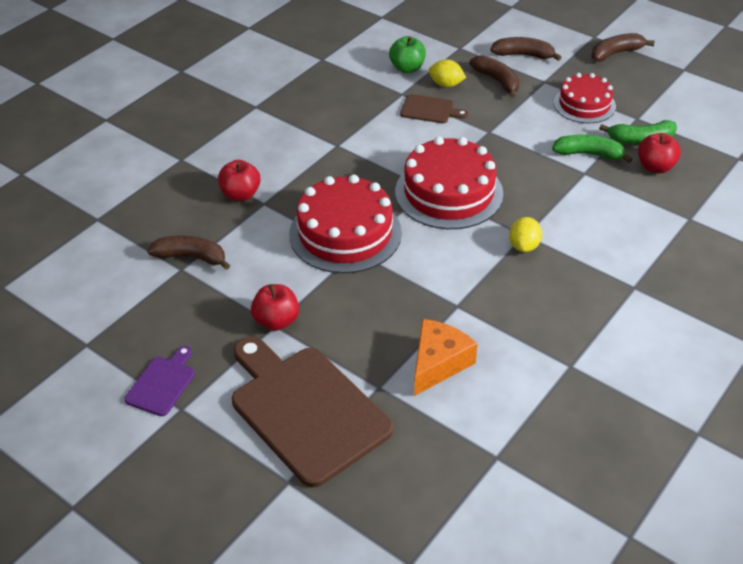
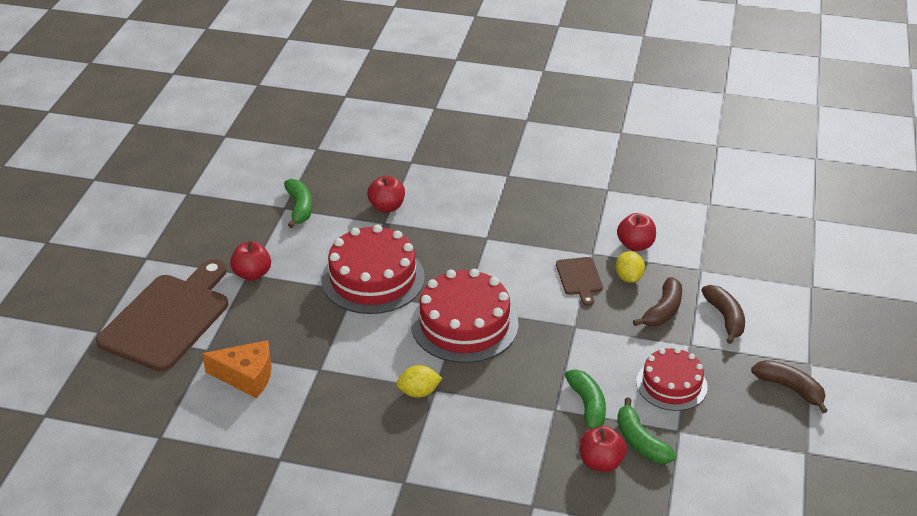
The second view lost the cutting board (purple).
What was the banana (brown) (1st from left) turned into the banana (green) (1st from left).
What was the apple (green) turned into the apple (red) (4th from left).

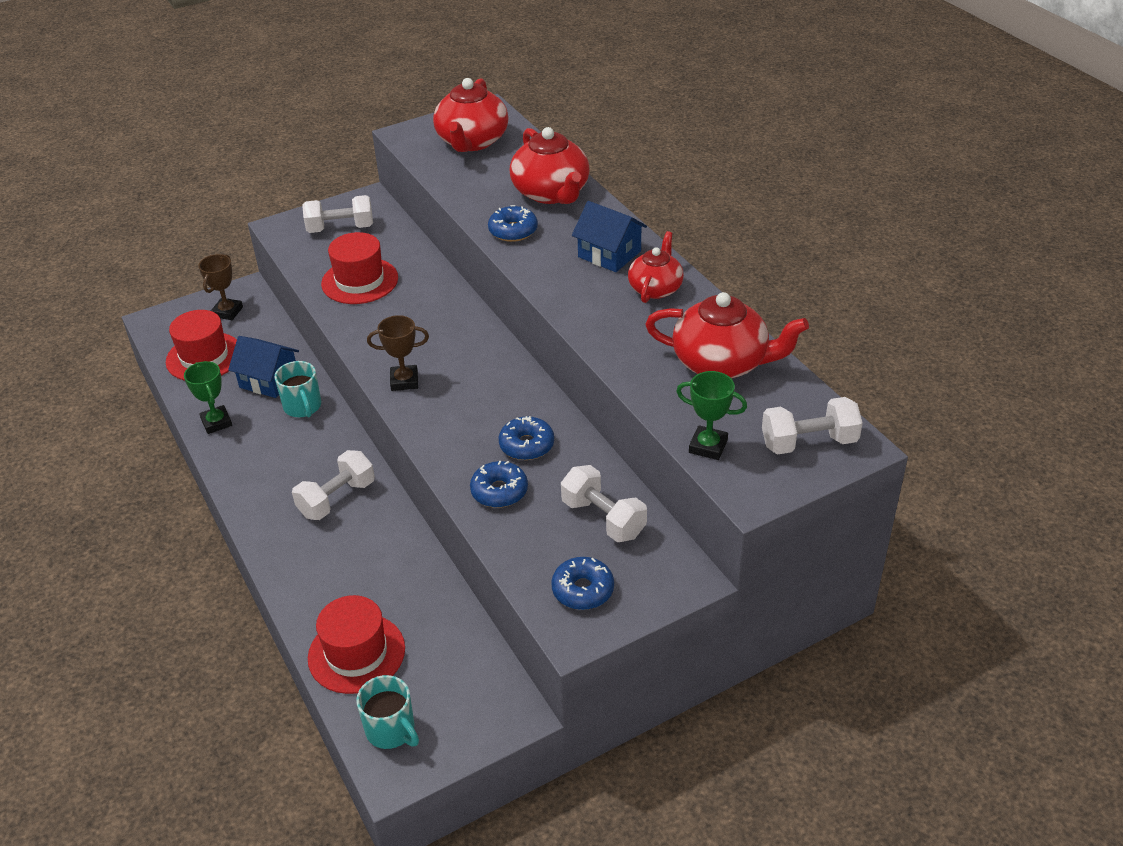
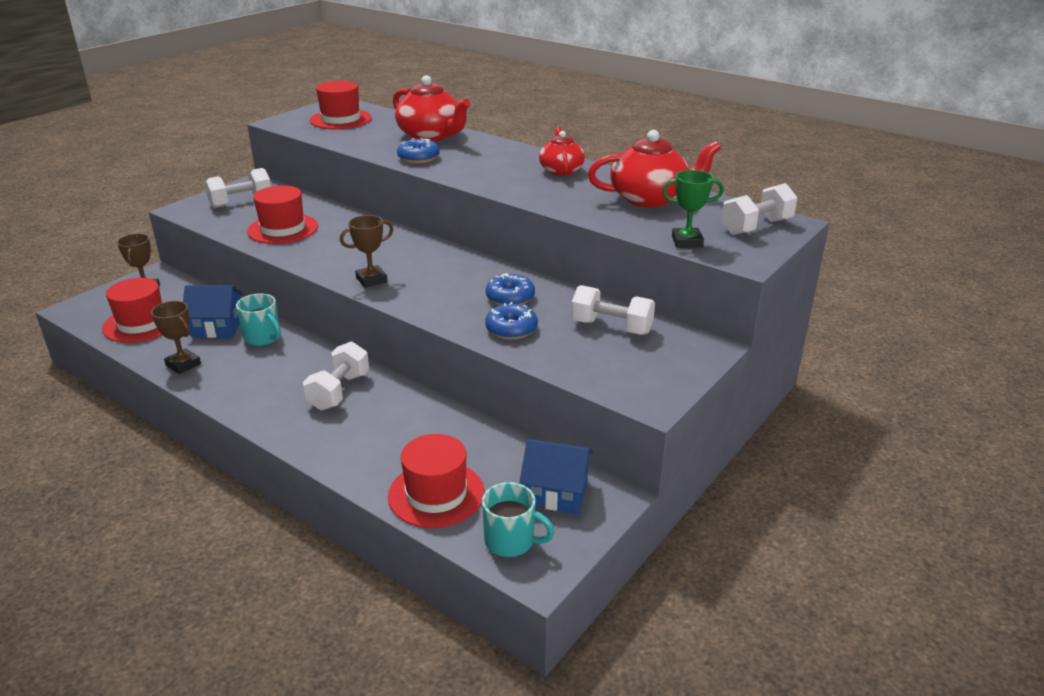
What was the trophy (green) (1st from left) turned into the trophy (brown) (2nd from left).
Where the teapot (red) (1st from left) stood, the hat (red) (3rd from left) came to stand.
The second view lost the donut (blue) (4th from left).
The house (blue) (2nd from left) ended up elsewhere.

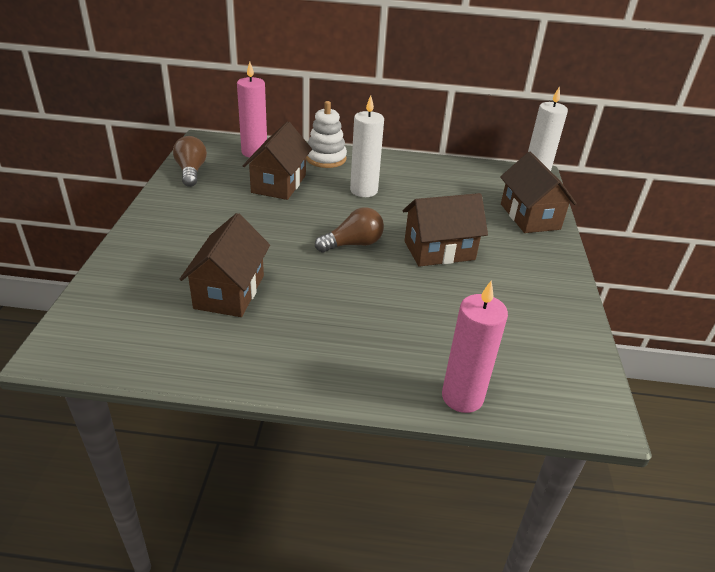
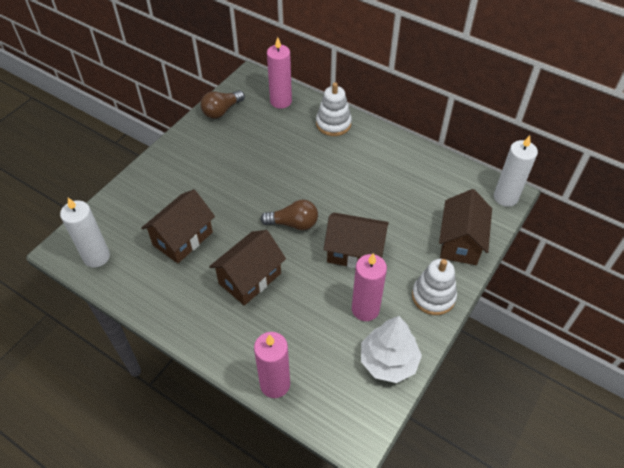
The light bulb (brown) (1st from left) ended up facing another way, 150 degrees counterclockwise from before.
The house (brown) (2nd from left) ended up elsewhere.
The candle (white) (1st from left) ended up elsewhere.
The second view gained the candle (pink) (3rd from left).
The second view gained the tree (white).
The second view gained the stacking toy (white) (2nd from left).

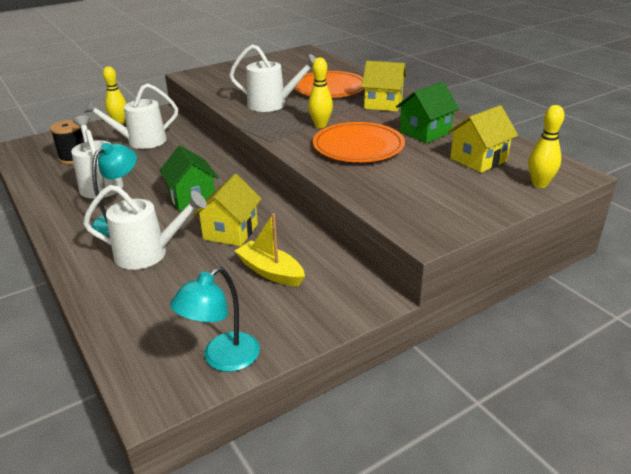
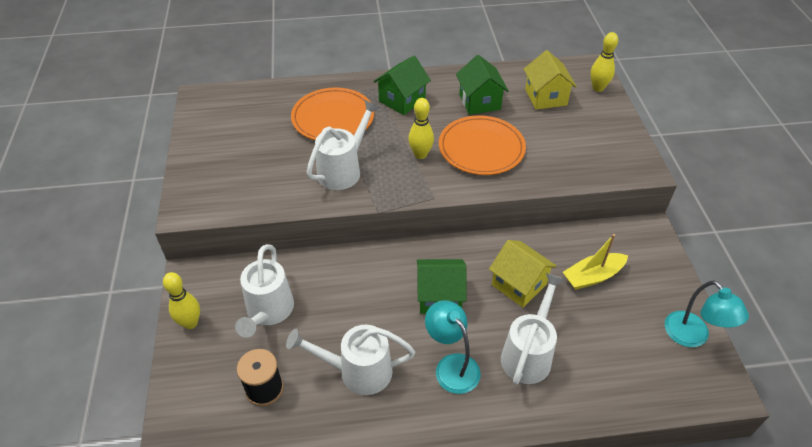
What was the house (yellow) (2nd from left) turned into the house (green) (1st from left).

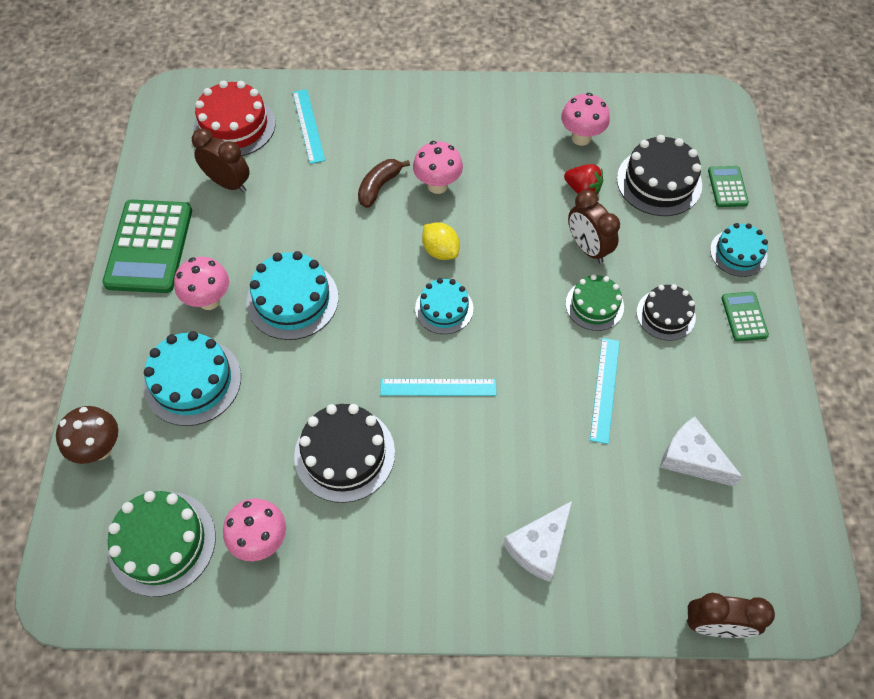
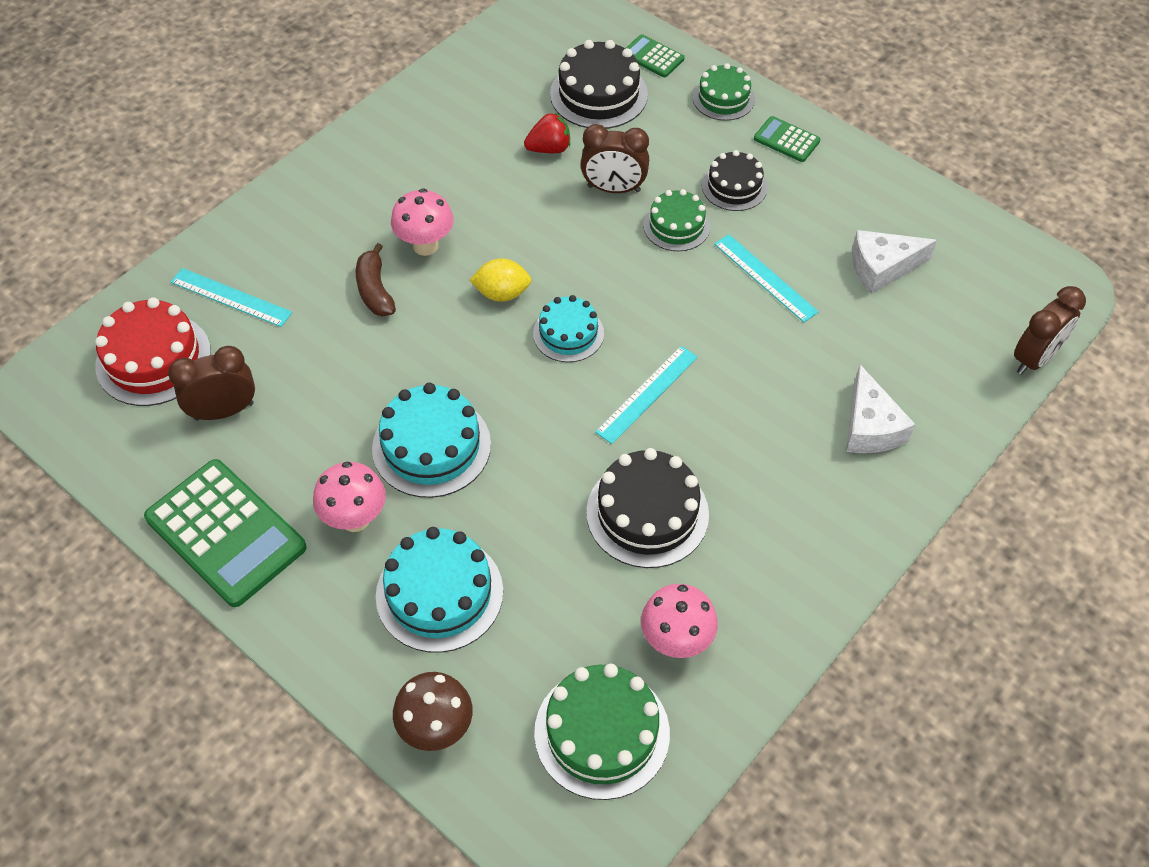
The second view lost the mushroom (pink) (4th from left).
What was the cake (turquoise) (4th from left) turned into the cake (green) (3rd from left).

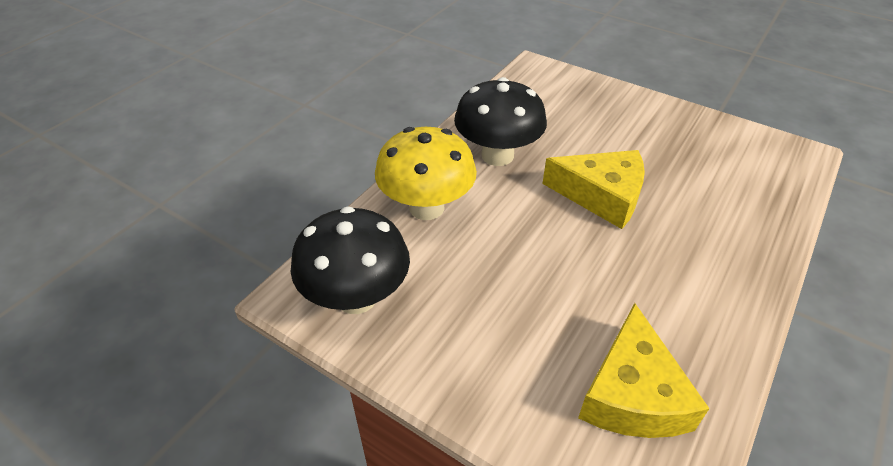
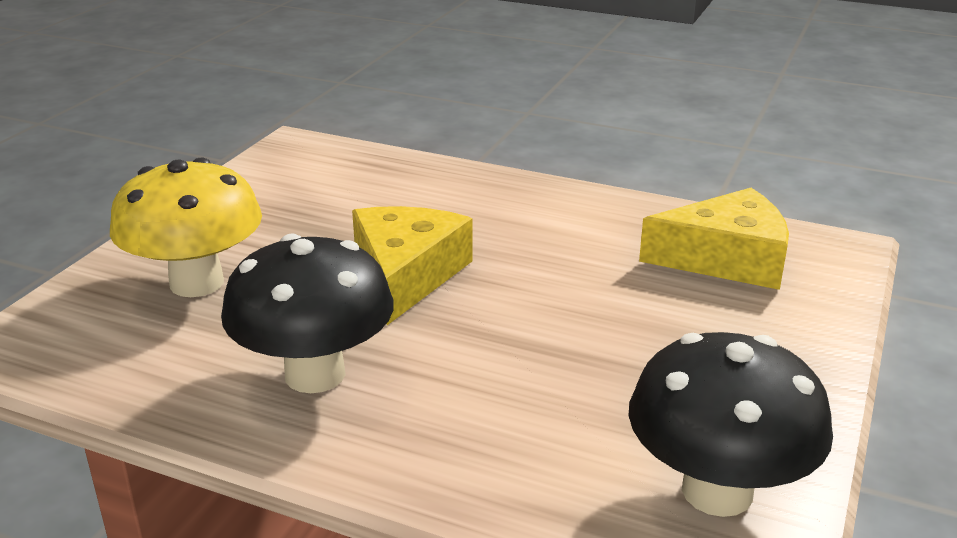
The mushroom (yellow) ended up elsewhere.

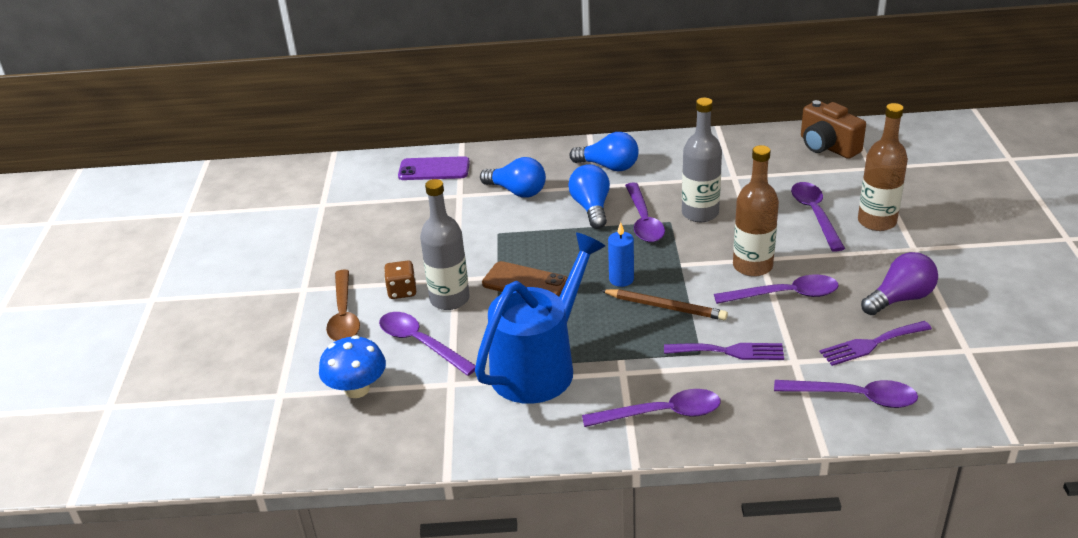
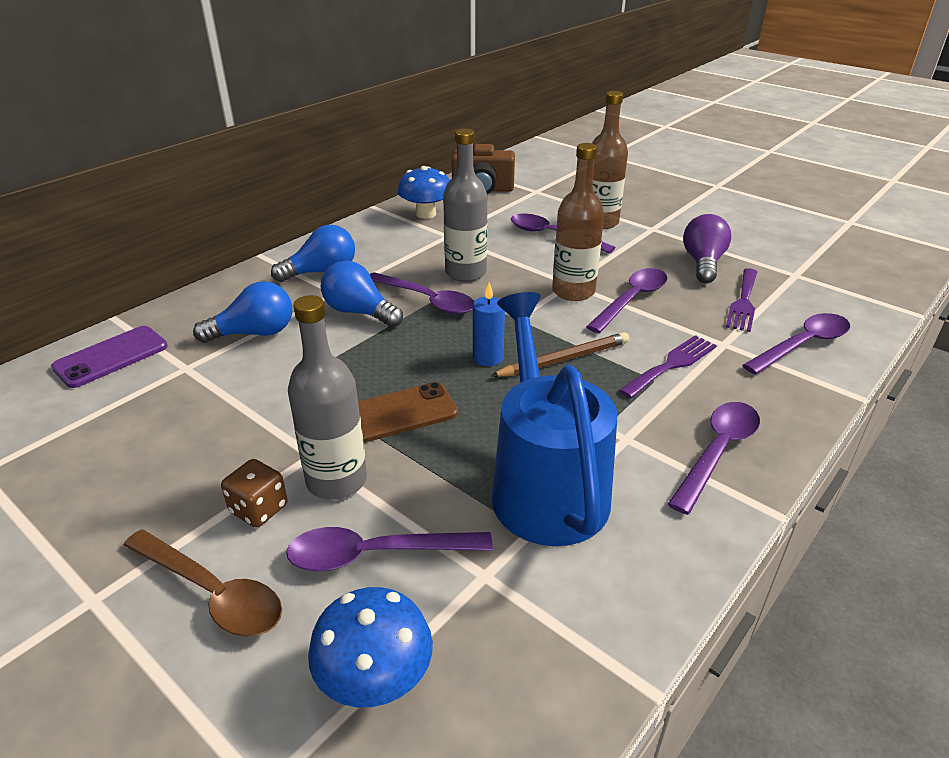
The second view gained the mushroom (blue) (2nd from left).

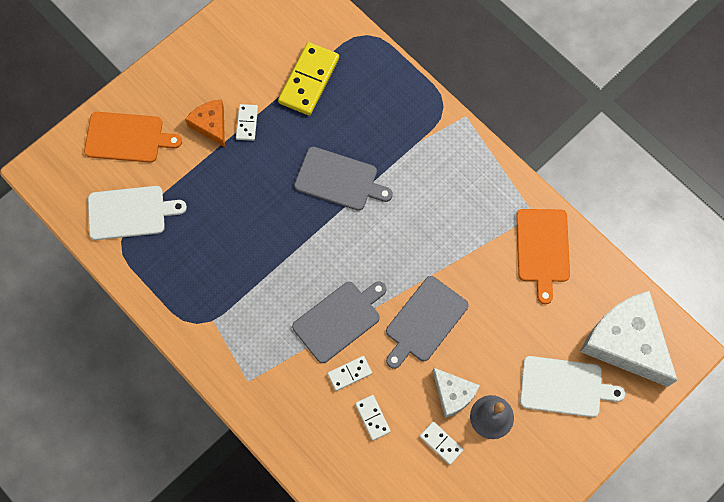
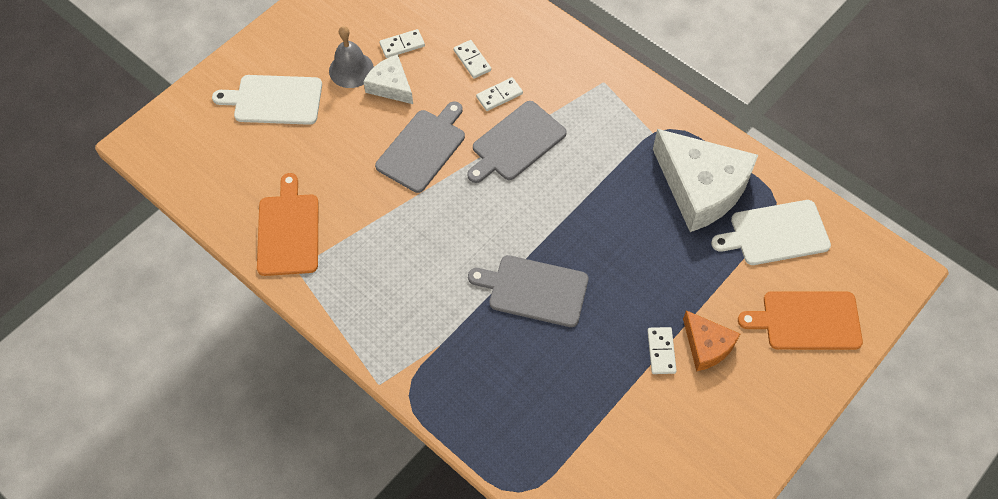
The second view lost the domino (yellow).
The domino (white) (4th from left in the first image) ended up facing another way, 60 degrees counterclockwise from before.
The cheese (white) (2nd from left) ended up elsewhere.

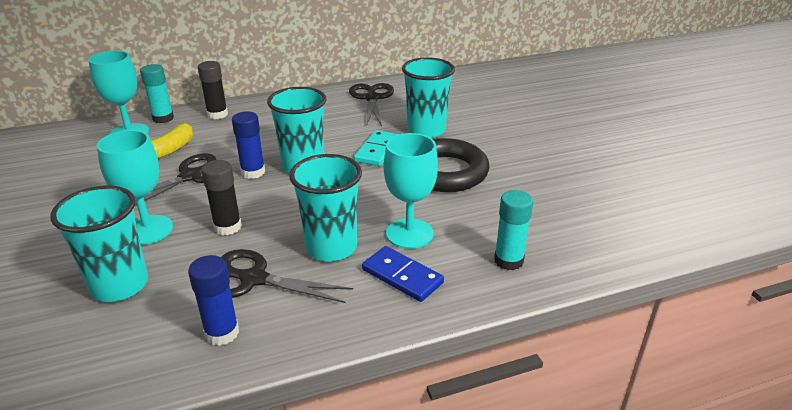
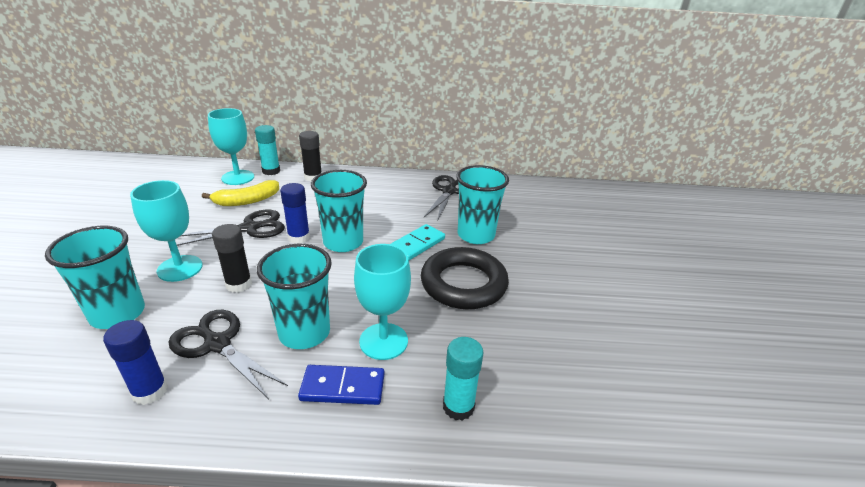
The domino (blue) ended up facing another way, 60 degrees counterclockwise from before.

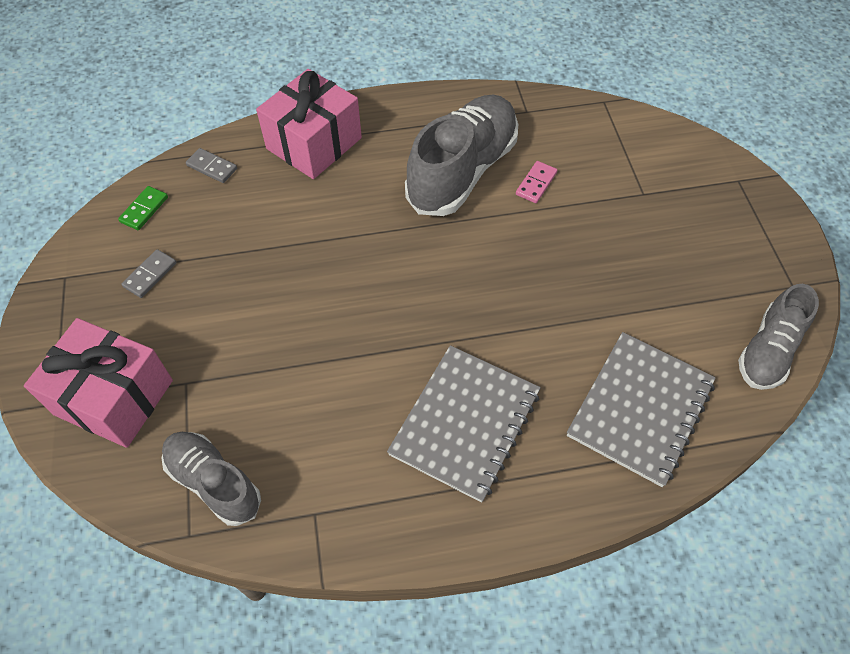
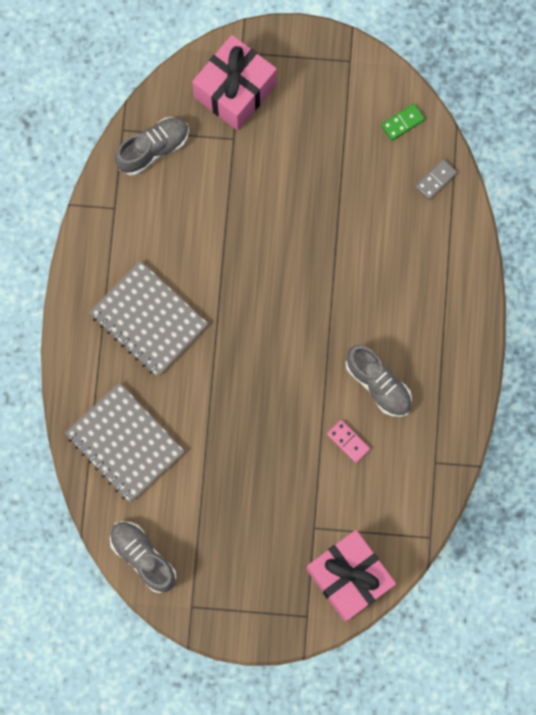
The domino (green) ended up facing another way, 75 degrees counterclockwise from before.
The second view lost the domino (grey) (1st from left).
The gift (pink) (2nd from left) ended up elsewhere.
The size of the shoe (grey) (2nd from left in the first image) changed by a factor of 0.60.

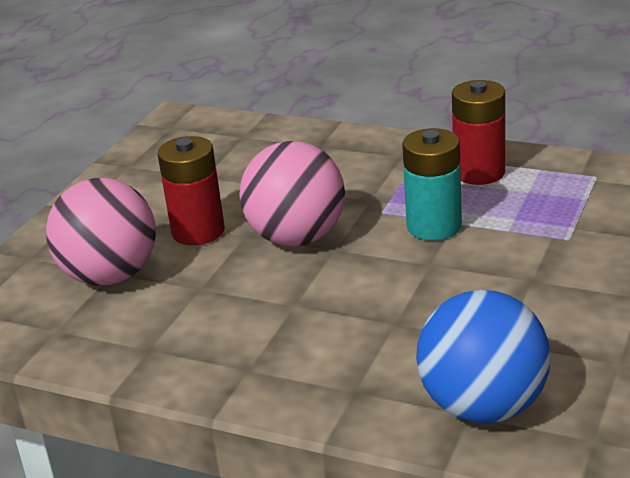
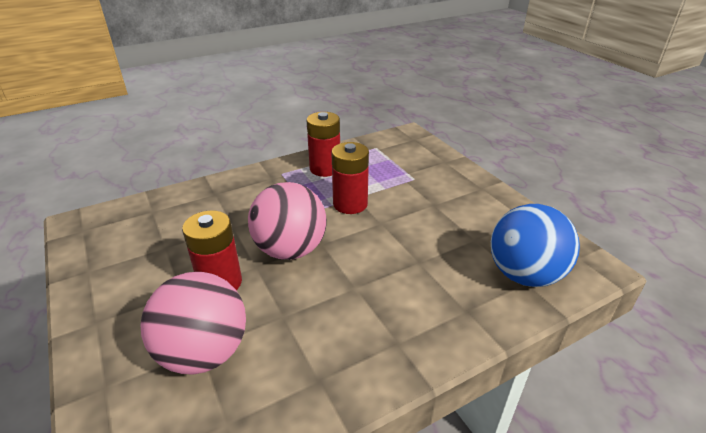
What was the battery (turquoise) turned into the battery (red) (3rd from left).

